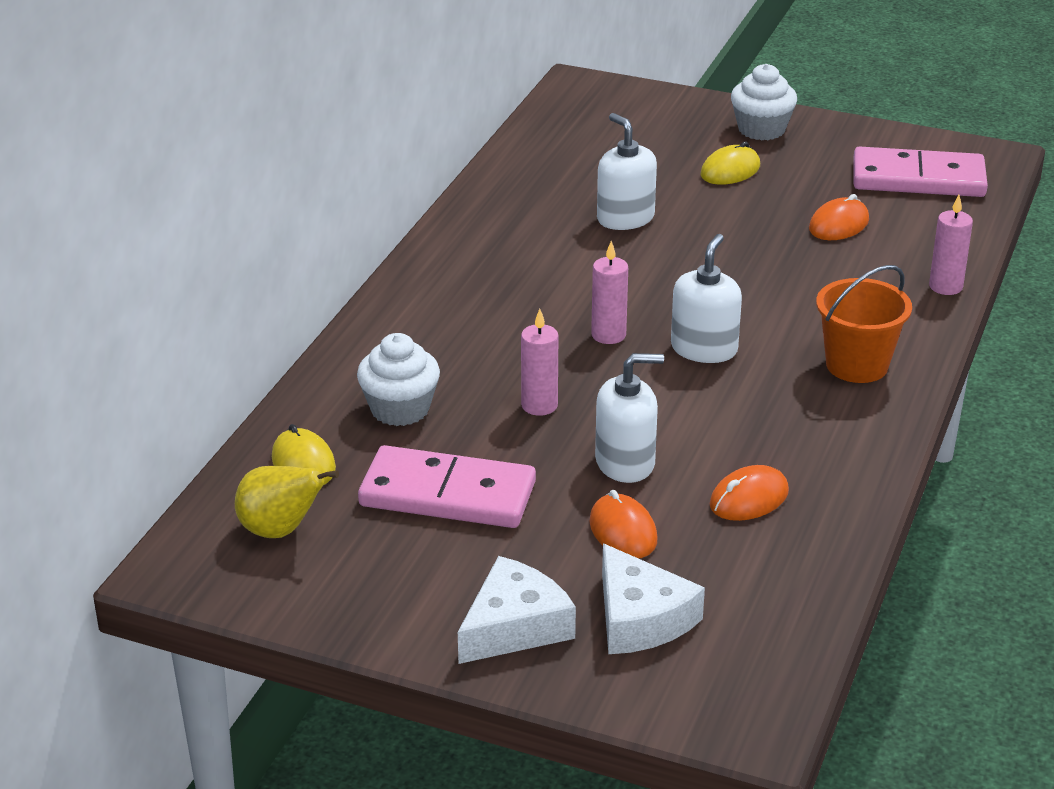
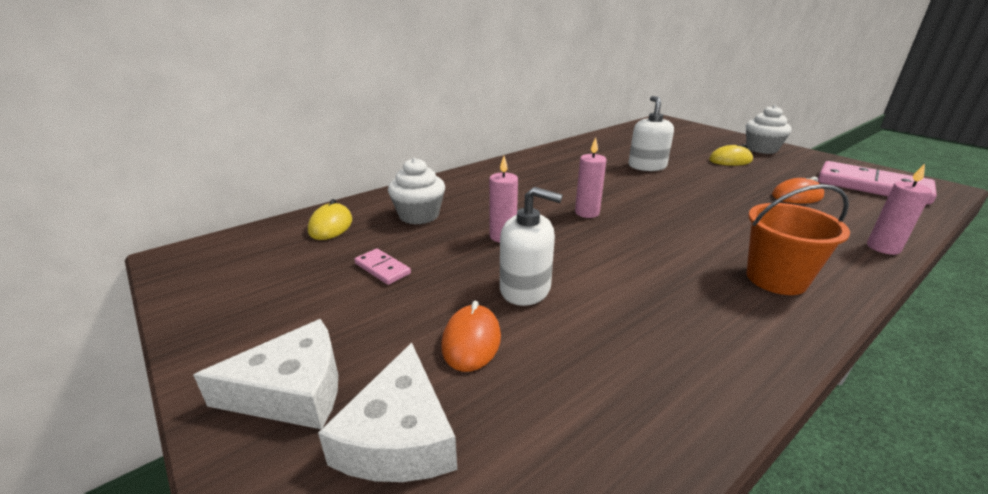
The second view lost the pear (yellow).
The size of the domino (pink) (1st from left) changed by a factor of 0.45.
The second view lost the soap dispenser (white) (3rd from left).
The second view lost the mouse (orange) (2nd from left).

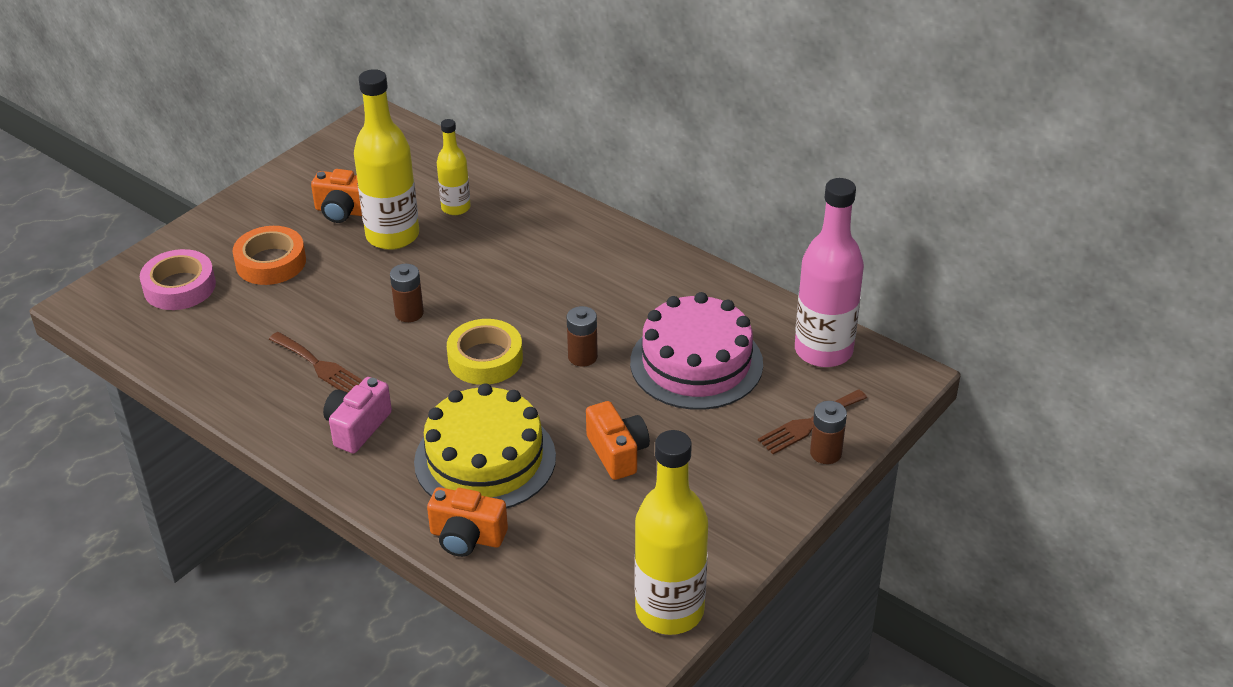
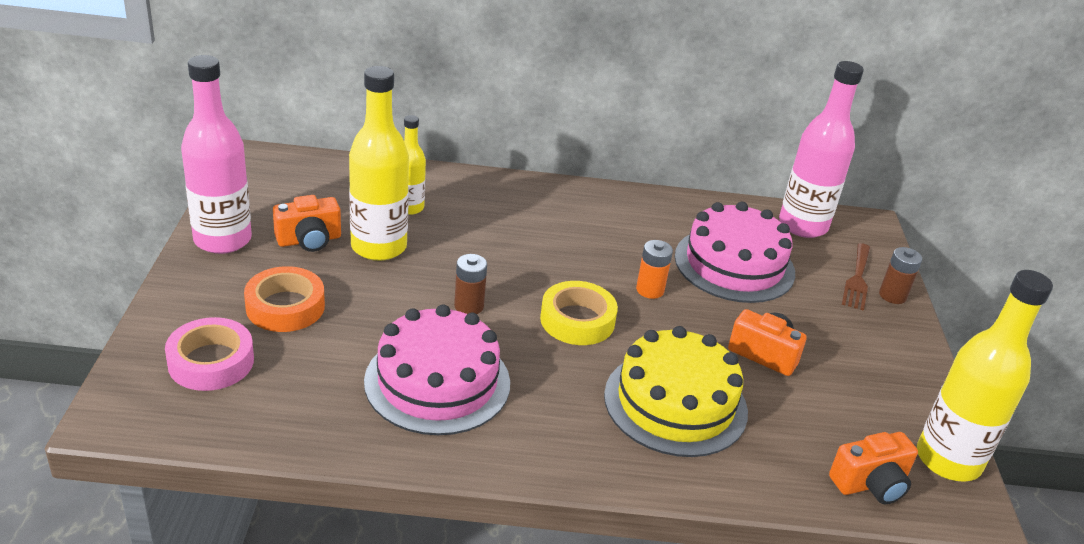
Where the fork (brown) (1st from left) stood, the cake (pink) (1st from left) came to stand.
The second view lost the camera (pink).
The camera (orange) (2nd from left in the first image) ended up elsewhere.
What was the battery (brown) (2nd from left) turned into the battery (orange).
The second view gained the bottle (pink) (1st from left).

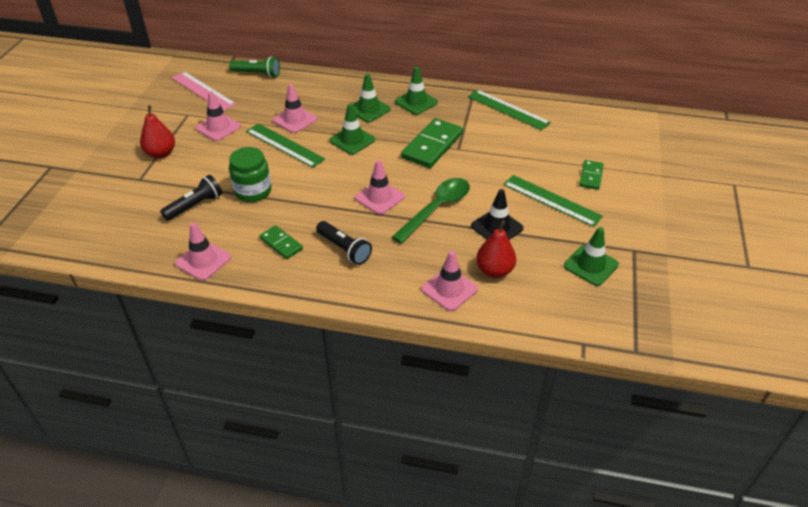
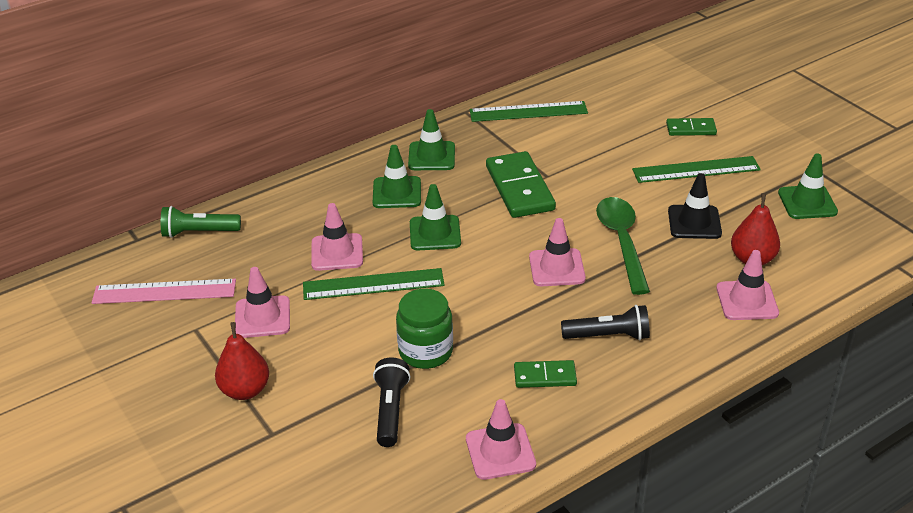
The flashlight (green) ended up facing another way, 150 degrees counterclockwise from before.
The domino (green) (3rd from left) ended up facing another way, 60 degrees counterclockwise from before.

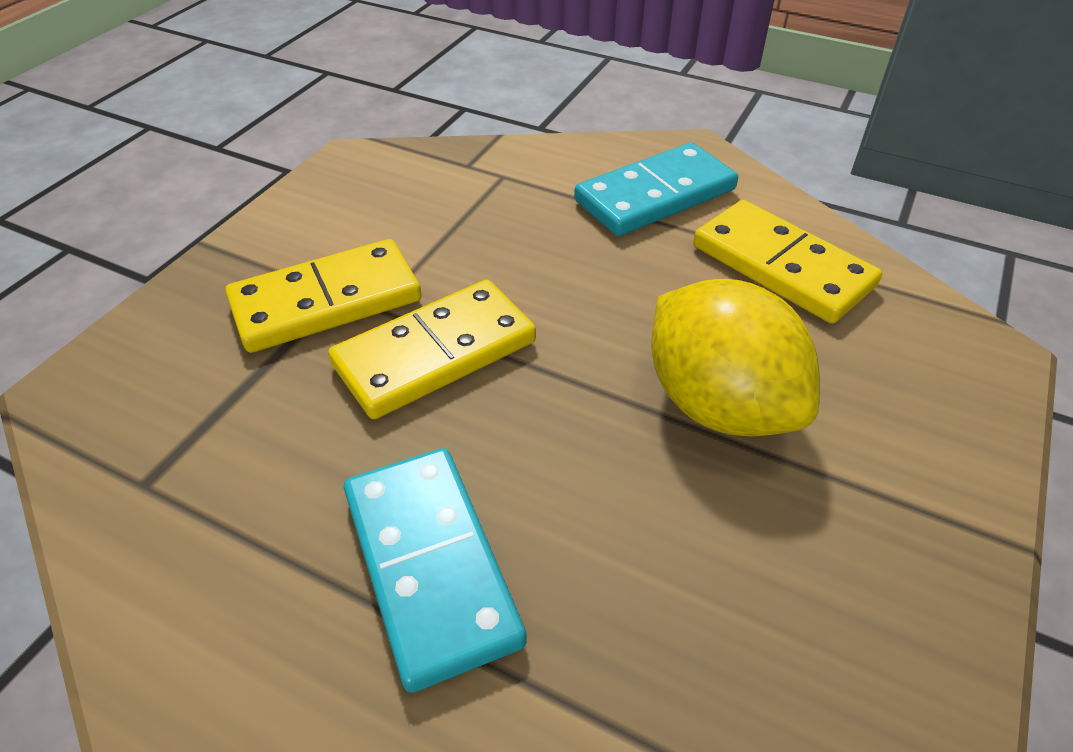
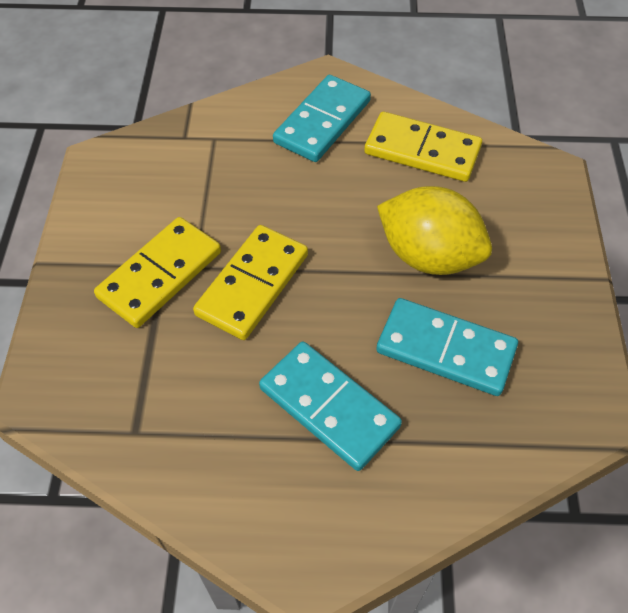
The second view gained the domino (turquoise) (3rd from left).

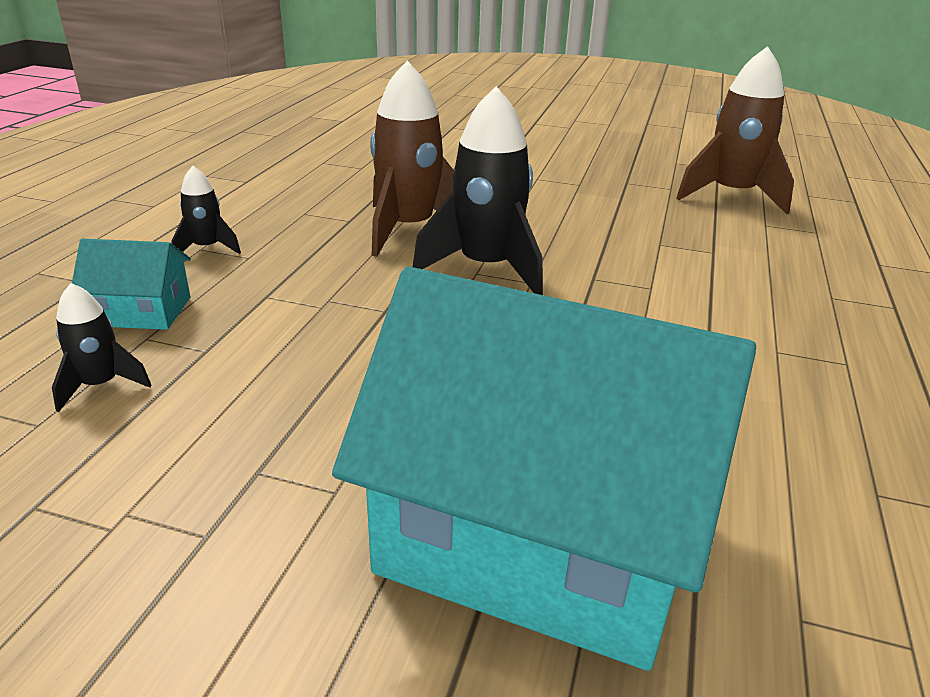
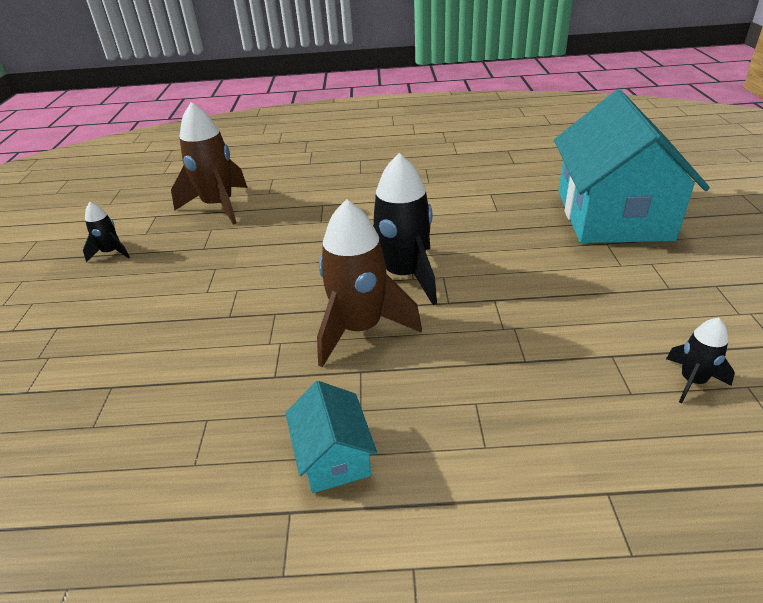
The house (turquoise) (1st from left) ended up elsewhere.
The rocket (black) (2nd from left in the first image) ended up elsewhere.

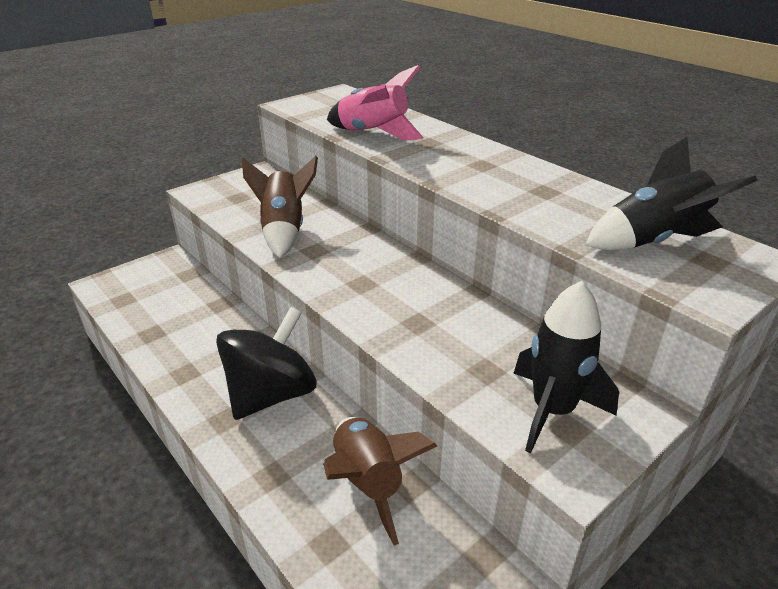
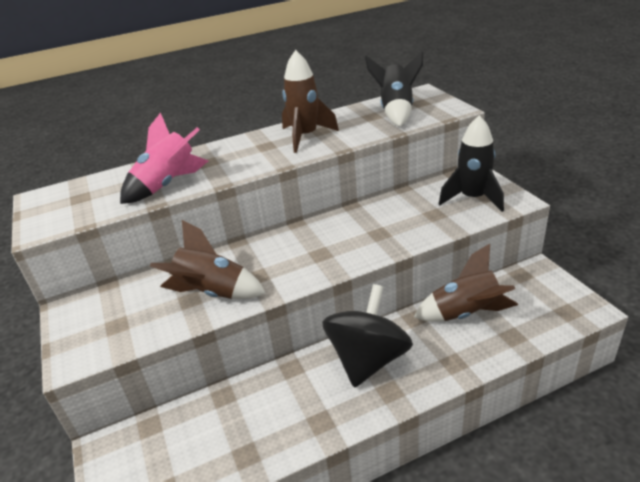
The spinning top (black) ended up facing another way, 60 degrees clockwise from before.
The second view gained the rocket (brown) (2nd from left).

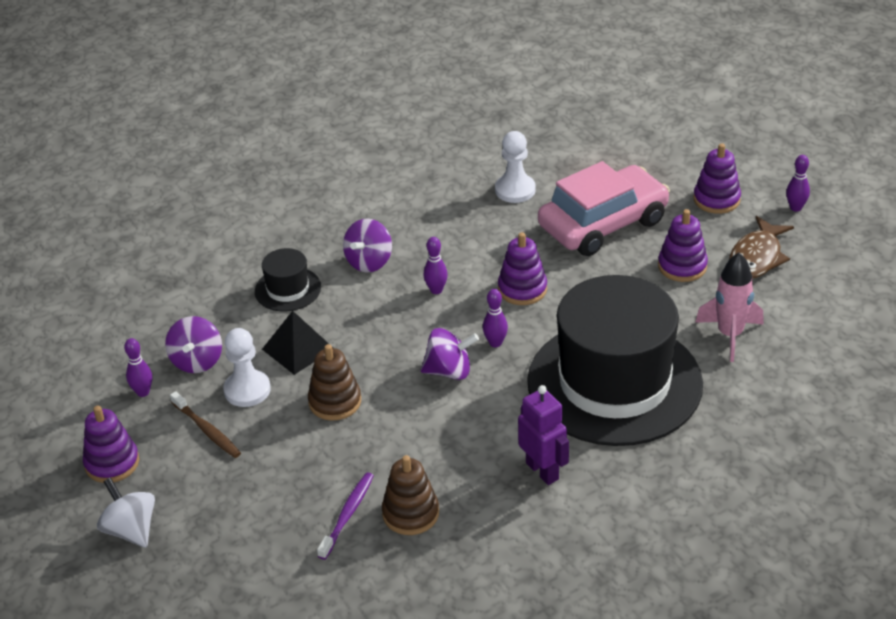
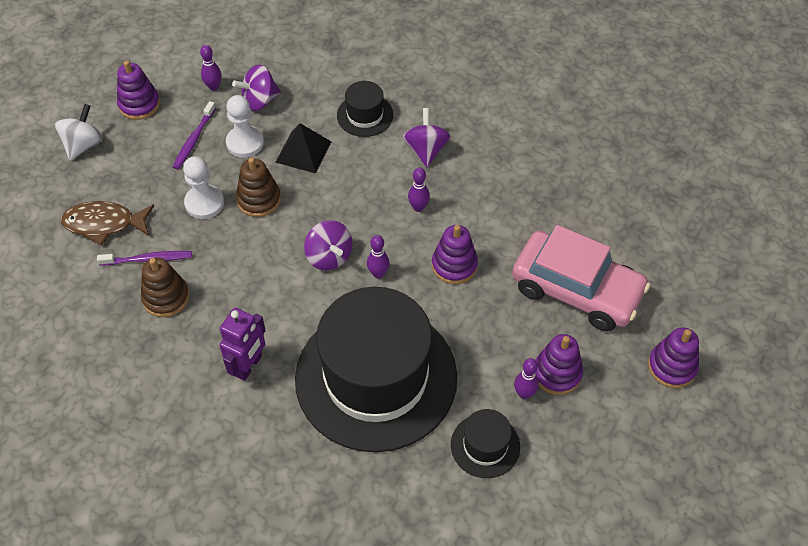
What was the toothbrush (brown) turned into the toothbrush (purple) (2nd from left).
The spinning top (purple) (2nd from left in the first image) ended up facing another way, 90 degrees clockwise from before.
The pawn (white) (2nd from left in the first image) ended up elsewhere.
Where the rocket (pink) stood, the hat (black) (3rd from left) came to stand.
The fish (brown) ended up elsewhere.
The bowling pin (purple) (4th from left) ended up elsewhere.

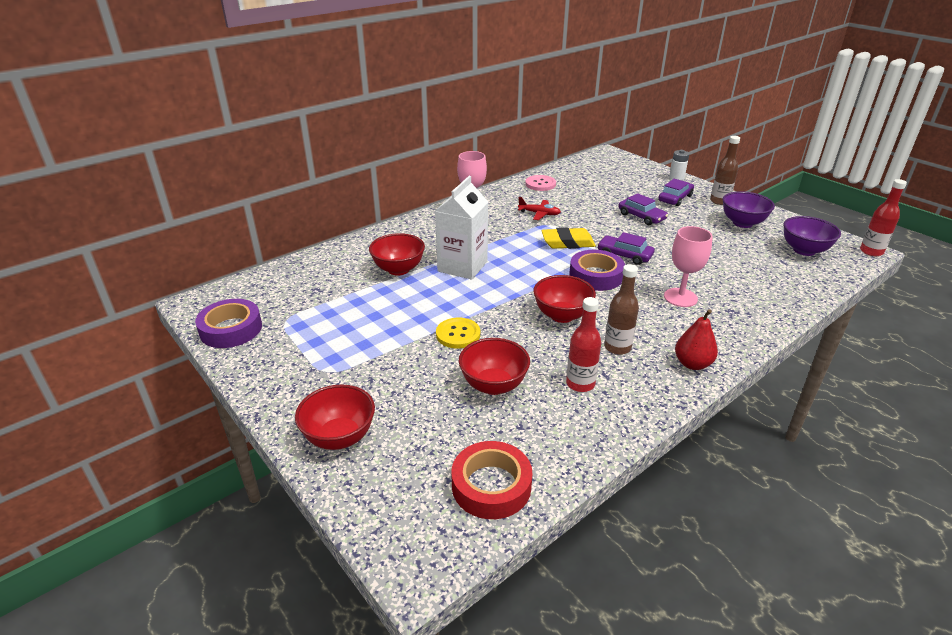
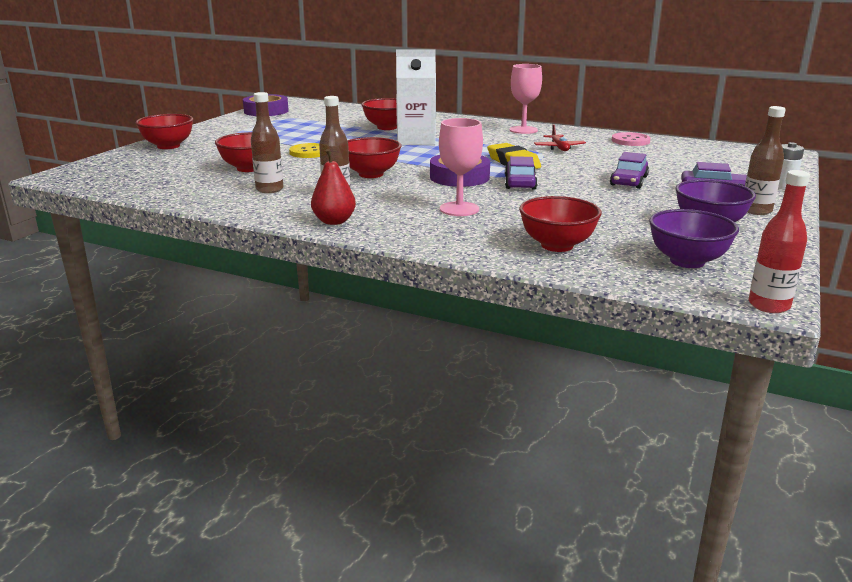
The second view lost the tape (red).
What was the bottle (red) (1st from left) turned into the bottle (brown) (1st from left).
The second view gained the bowl (red) (5th from left).

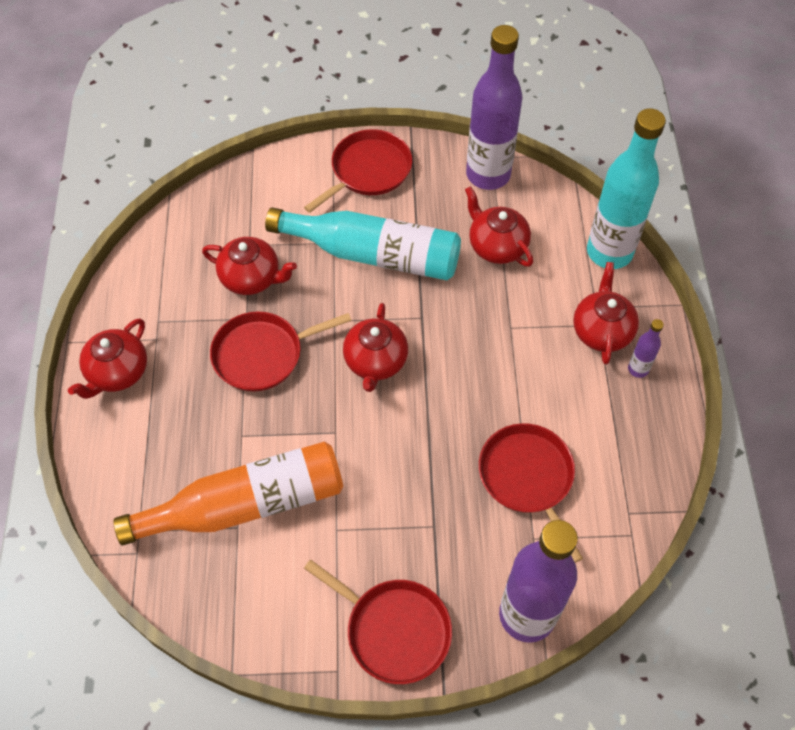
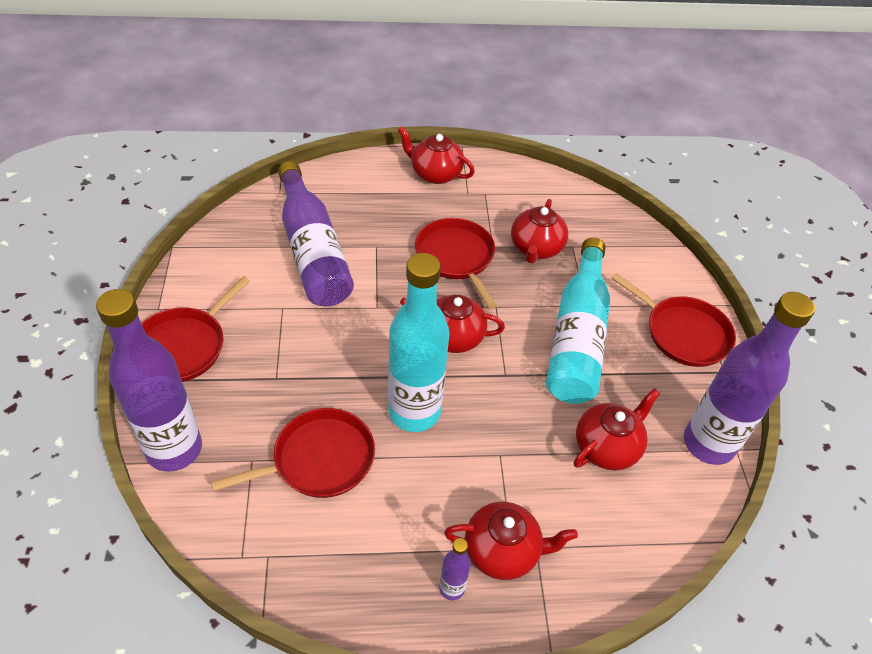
What was the bottle (orange) turned into the bottle (purple) (2nd from left).
The bottle (turquoise) (2nd from left in the first image) ended up elsewhere.

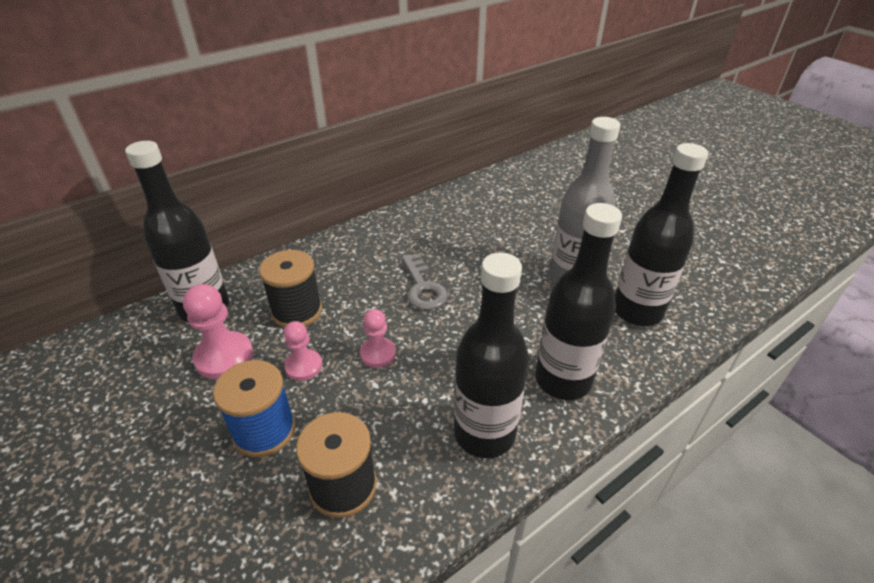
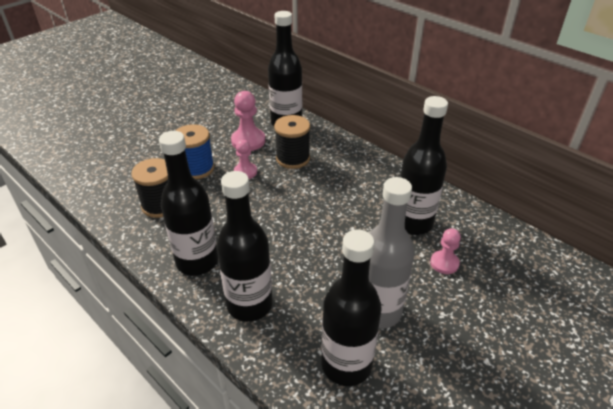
The pawn (pink) (3rd from left) ended up elsewhere.
The second view lost the key (grey).
The second view gained the bottle (black) (5th from left).

